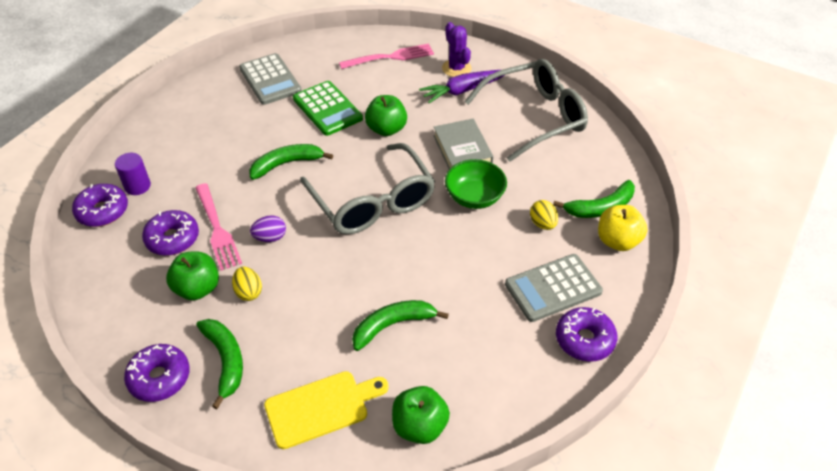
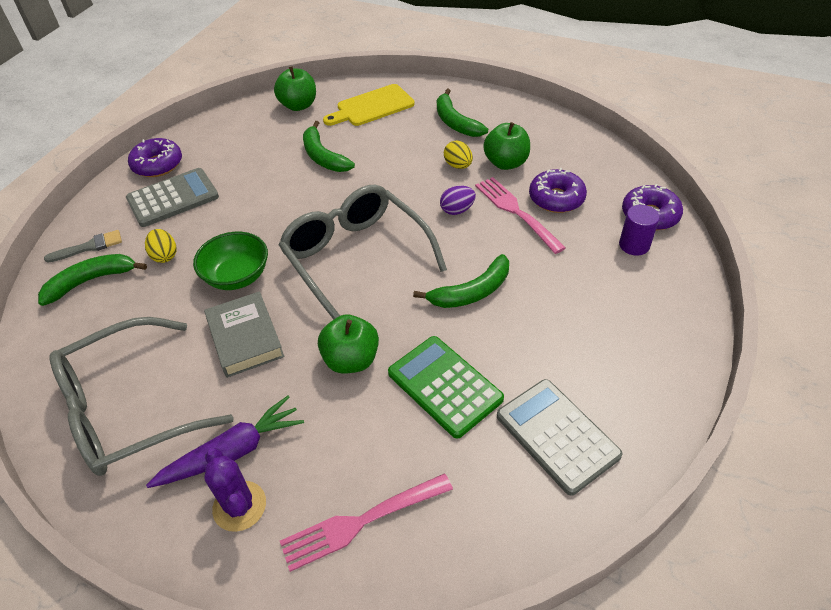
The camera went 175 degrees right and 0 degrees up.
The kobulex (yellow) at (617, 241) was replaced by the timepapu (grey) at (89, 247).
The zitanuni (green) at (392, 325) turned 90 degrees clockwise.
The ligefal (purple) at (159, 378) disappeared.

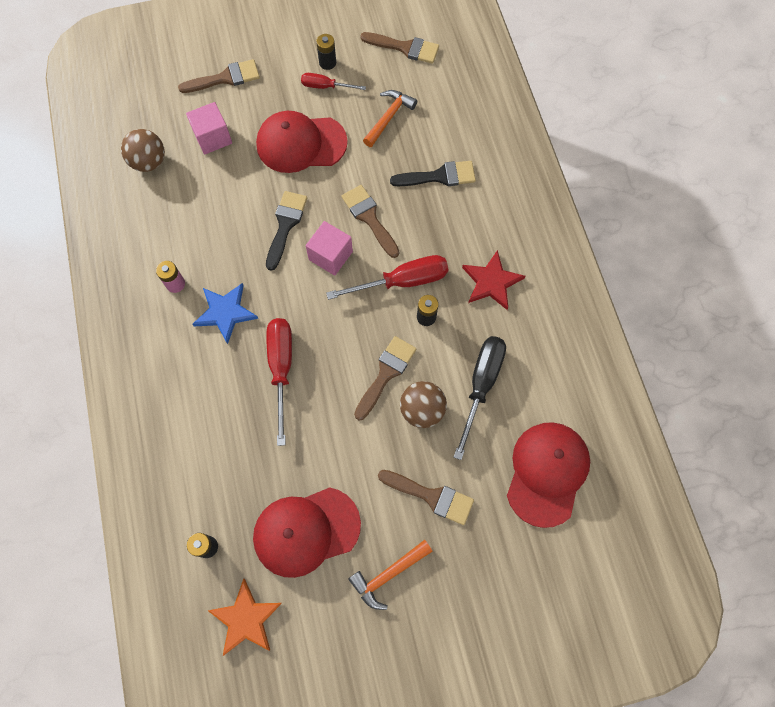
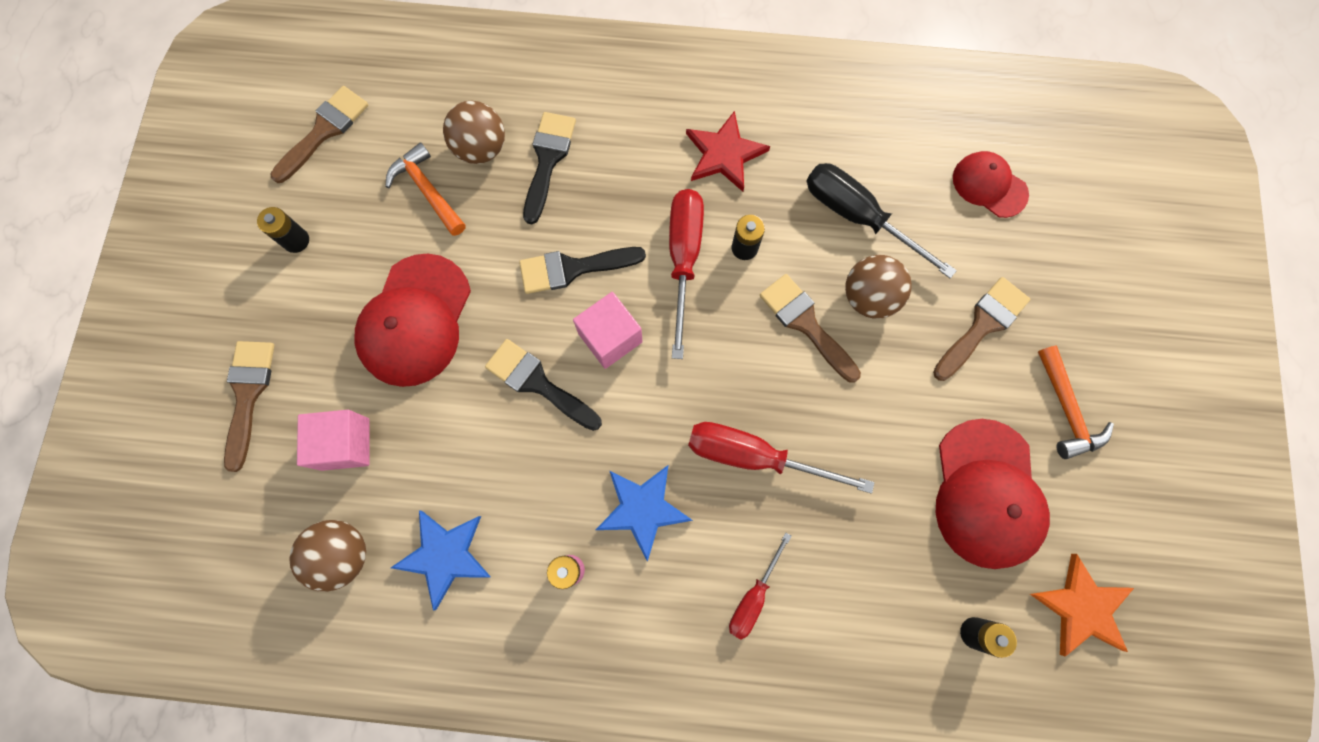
The camera went 70 degrees left and 5 degrees up.
The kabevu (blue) at (444, 556) appeared.
The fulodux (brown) at (481, 148) appeared.
The timepapu (brown) at (369, 218) became the timepapu (black) at (573, 268).
The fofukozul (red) moved from (325, 86) to (753, 596).
The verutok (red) at (547, 473) changed to 0.59 times the size.

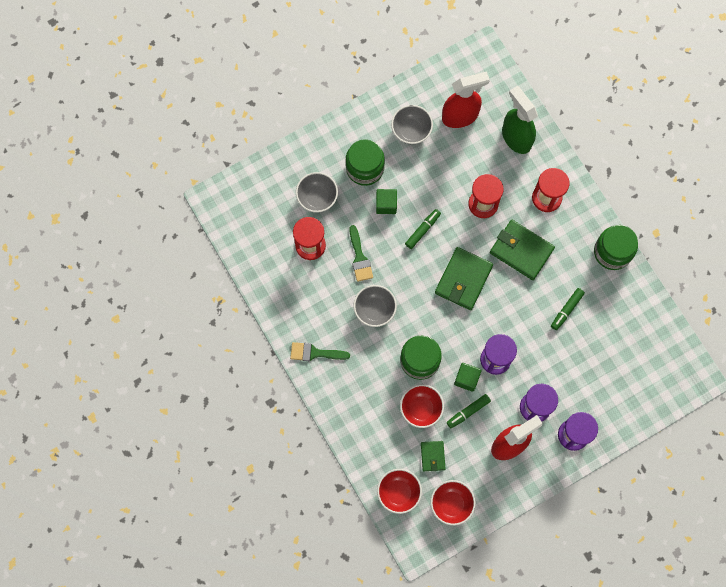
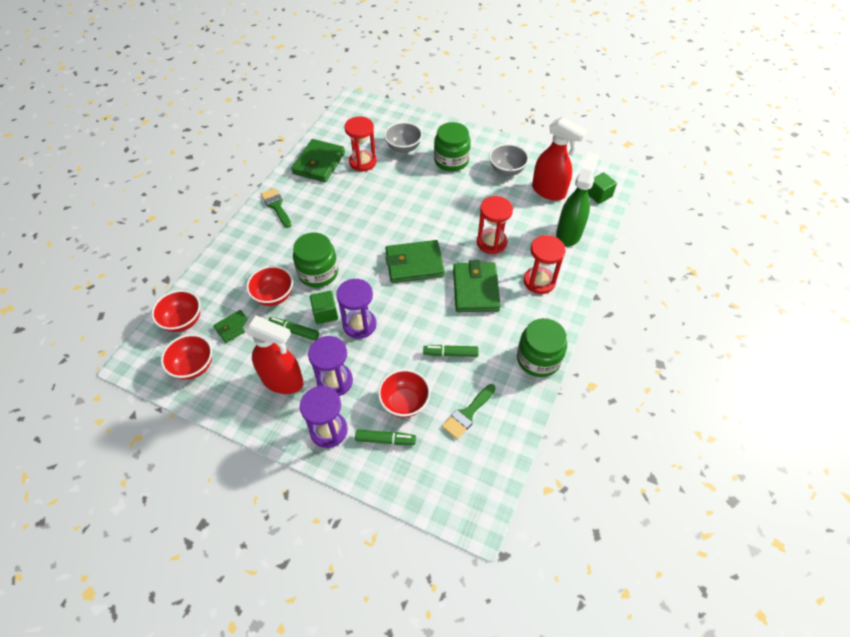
The camera went 55 degrees right and 20 degrees down.
The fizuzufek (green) at (319, 163) appeared.
The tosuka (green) moved from (422, 230) to (385, 440).
The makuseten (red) at (404, 402) appeared.
The timepapu (green) moved from (359, 257) to (467, 413).
The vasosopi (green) moved from (386, 204) to (599, 195).
The makuseten (grey) at (374, 310) disappeared.

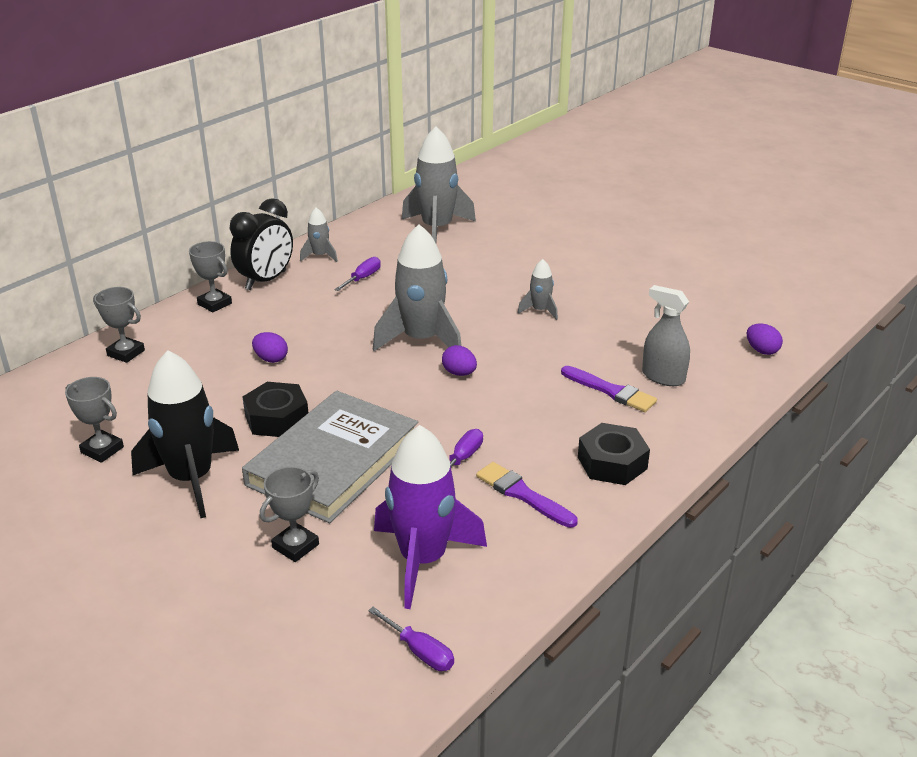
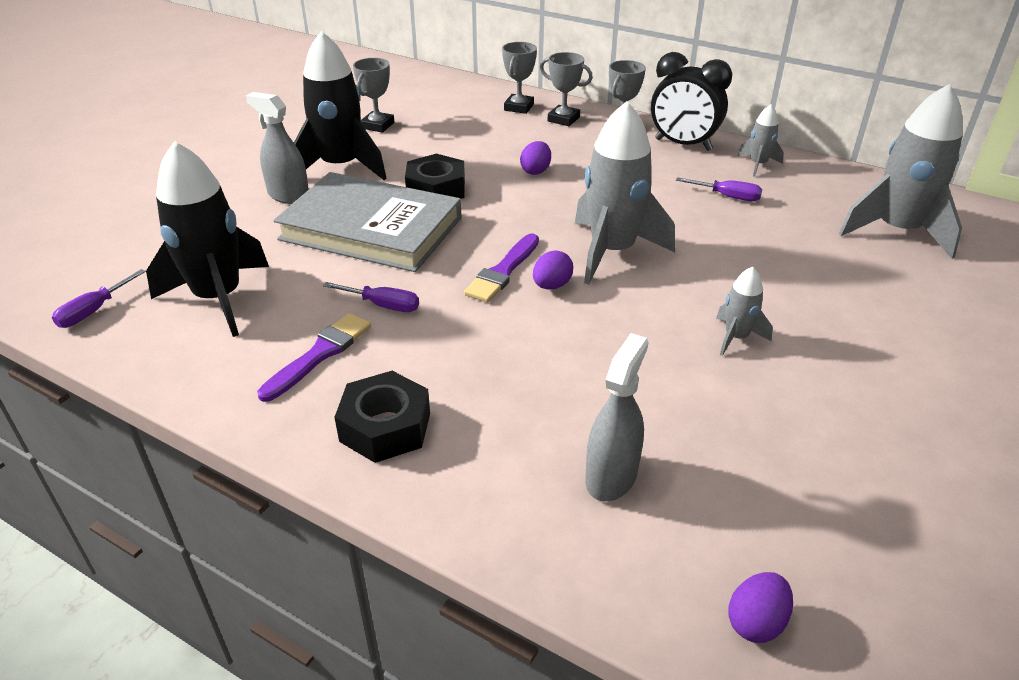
The camera went 80 degrees right and 5 degrees up.
The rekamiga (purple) at (423, 559) became the rekamiga (black) at (219, 298).
The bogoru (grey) at (288, 195) appeared.
The timepapu (purple) moved from (611, 391) to (503, 271).
The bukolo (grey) moved from (295, 546) to (563, 119).

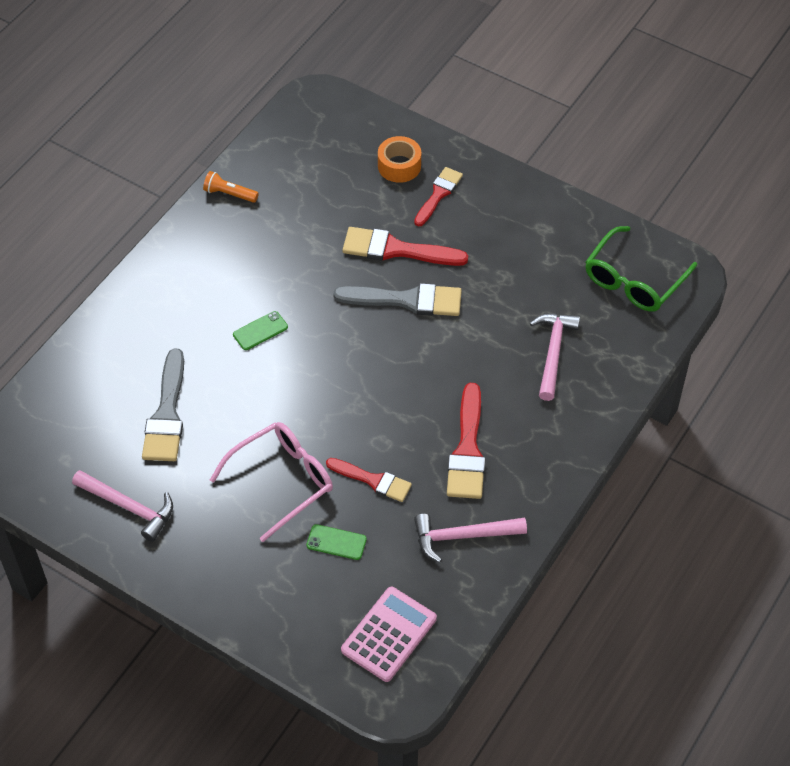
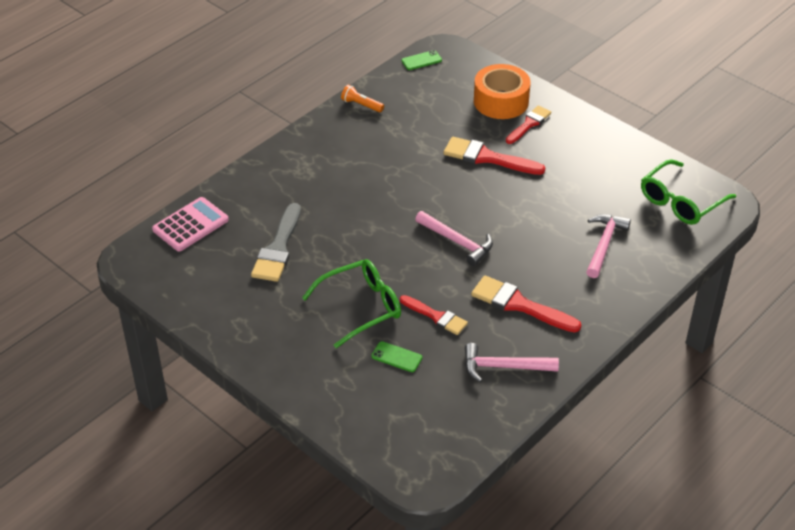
The camera went 10 degrees right and 10 degrees down.
The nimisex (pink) moved from (389, 634) to (190, 225).
The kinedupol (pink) at (281, 481) became the kinedupol (green) at (360, 307).
The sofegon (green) moved from (260, 331) to (421, 60).
The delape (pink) moved from (129, 507) to (457, 242).
The timepapu (red) at (467, 450) turned 105 degrees clockwise.
The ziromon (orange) at (399, 166) changed to 1.57 times the size.
The timepapu (grey) at (407, 300) disappeared.

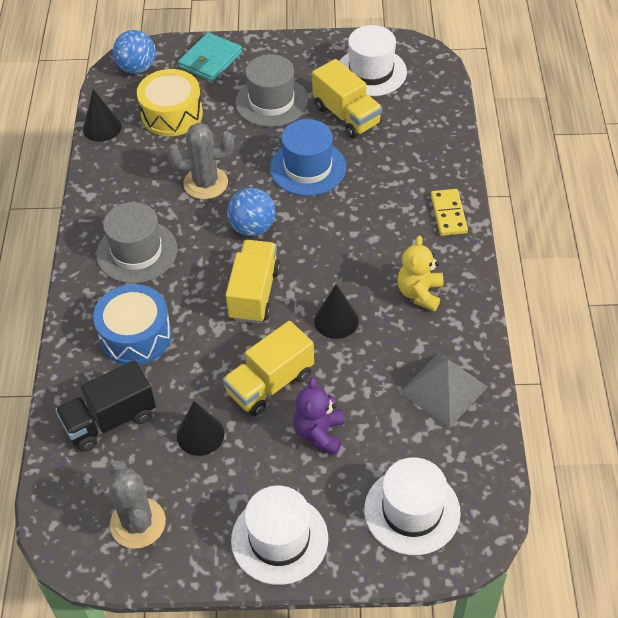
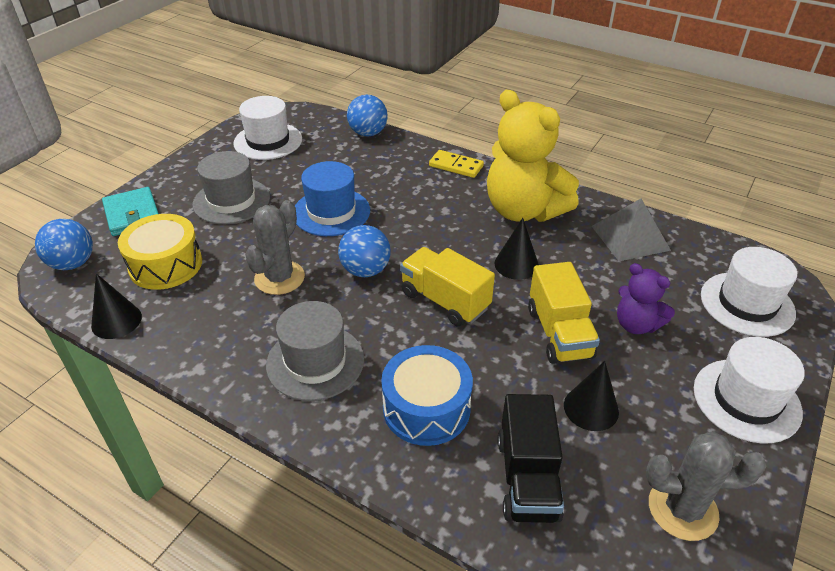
The camera went 60 degrees left and 10 degrees down.
The fulodux (blue) at (368, 133) appeared.
The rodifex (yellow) at (420, 293) changed to 1.95 times the size.
The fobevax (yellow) at (347, 115) disappeared.

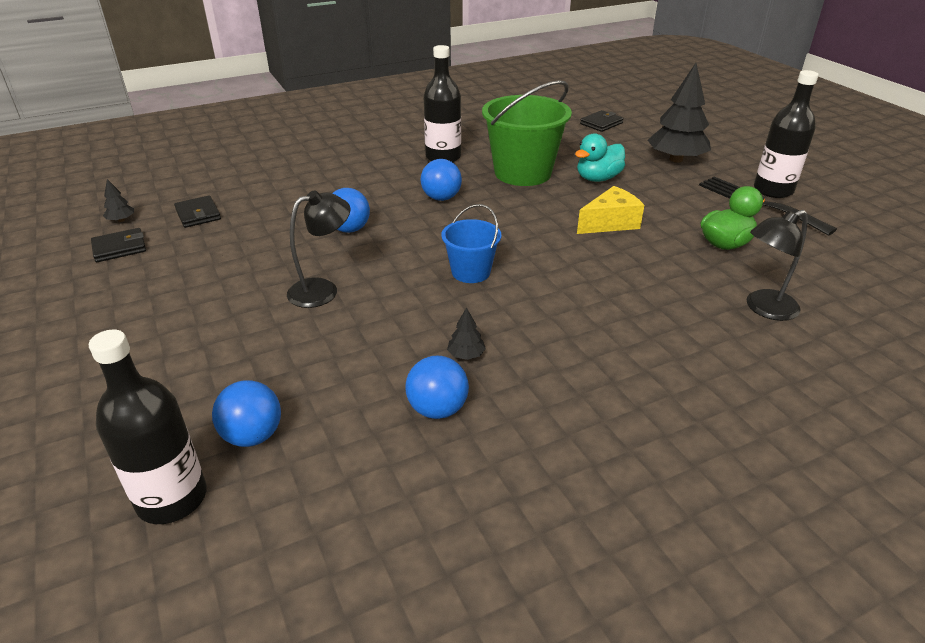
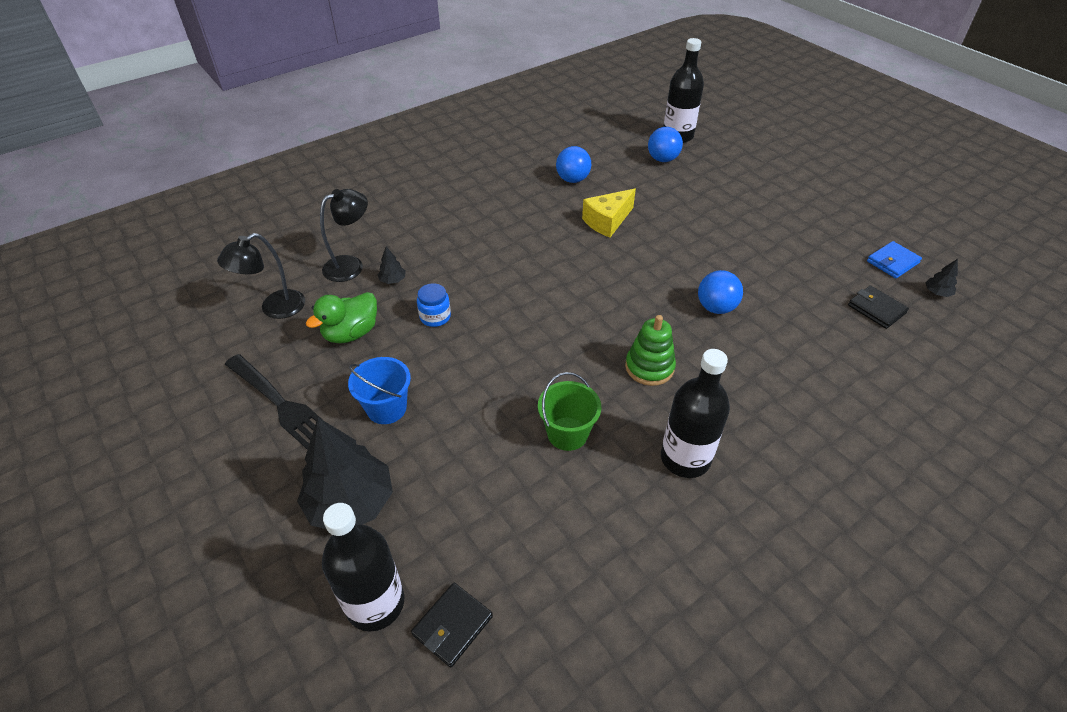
The camera went 170 degrees right and 10 degrees up.
The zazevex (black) moved from (323, 290) to (275, 309).
The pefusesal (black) moved from (773, 190) to (375, 603).
The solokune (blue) moved from (471, 272) to (386, 408).
The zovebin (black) moved from (466, 355) to (393, 280).
The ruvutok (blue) at (435, 317) appeared.
The solokune (green) at (522, 173) changed to 0.54 times the size.
The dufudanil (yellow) moved from (610, 223) to (607, 221).
The fulodux (blue) at (441, 198) was replaced by the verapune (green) at (649, 367).
The fizuzufek (black) at (119, 248) became the fizuzufek (blue) at (892, 262).
The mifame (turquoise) at (598, 178) disappeared.

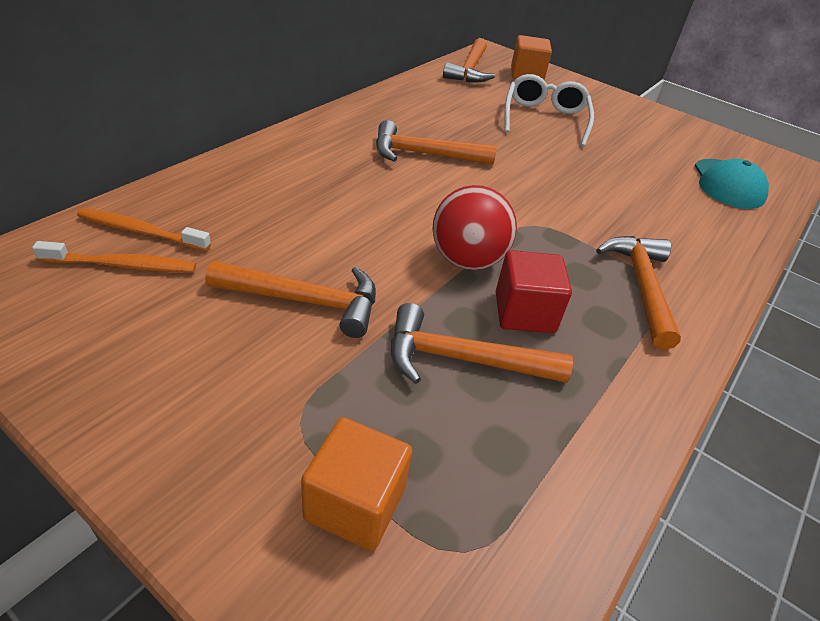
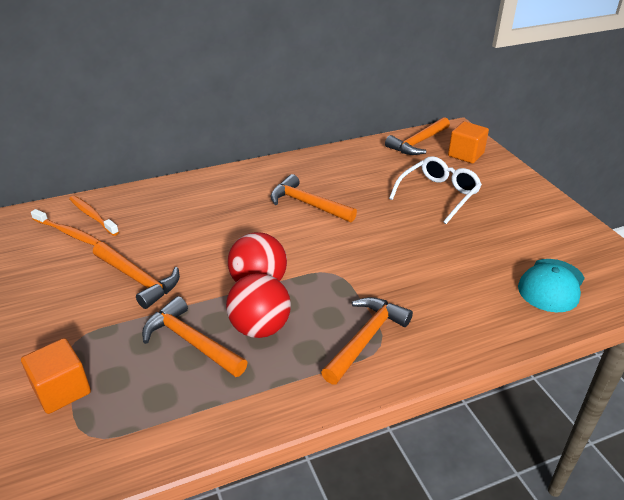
The camera went 35 degrees right and 5 degrees down.
The vasosopi (red) at (524, 312) was replaced by the fulodux (red) at (260, 328).

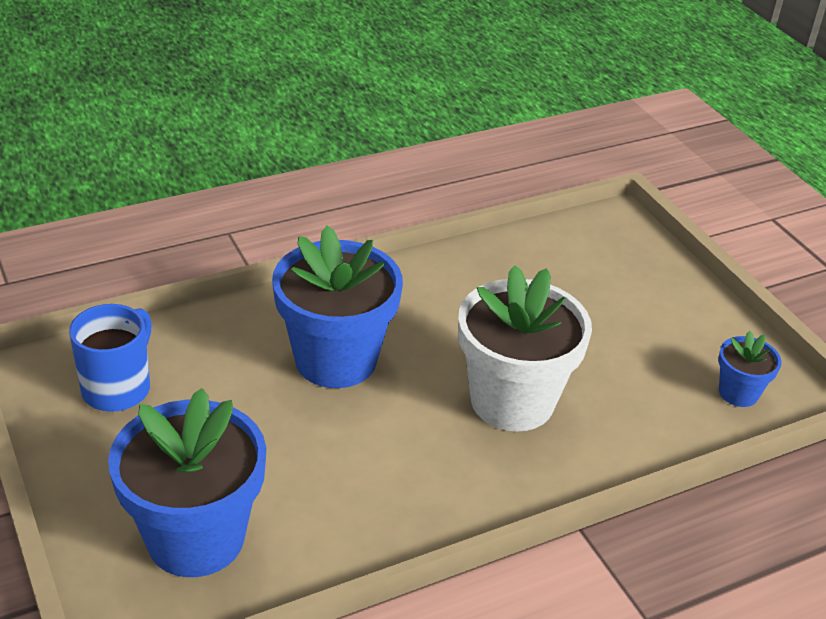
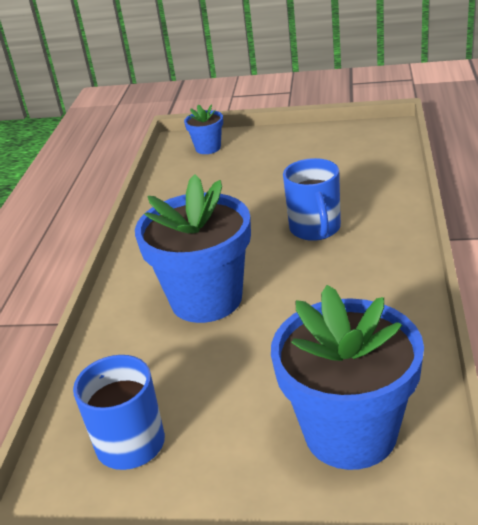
The camera went 50 degrees left and 5 degrees down.
The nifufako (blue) moved from (738, 393) to (208, 148).
The nifufako (white) at (512, 401) was replaced by the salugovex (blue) at (315, 229).

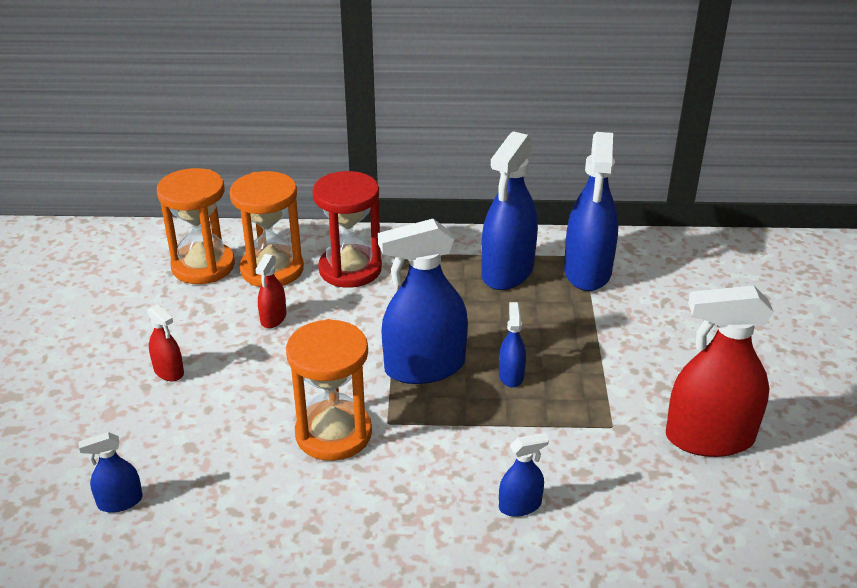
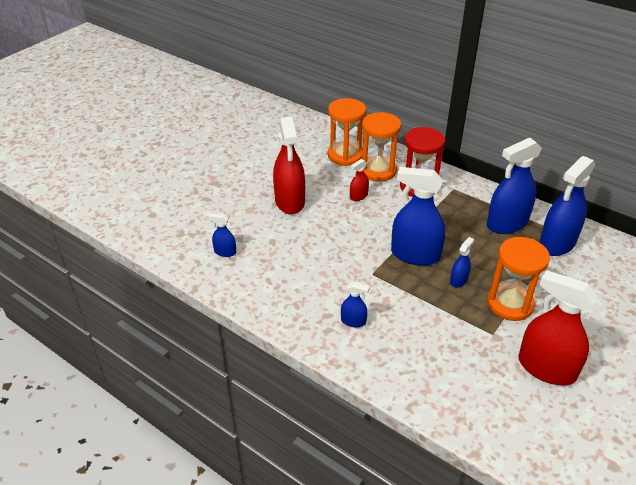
The camera went 35 degrees right and 5 degrees up.
The bogoru (red) at (169, 371) changed to 2.14 times the size.
The bogoru (blue) moved from (520, 505) to (353, 321).
The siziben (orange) moved from (333, 433) to (510, 304).

